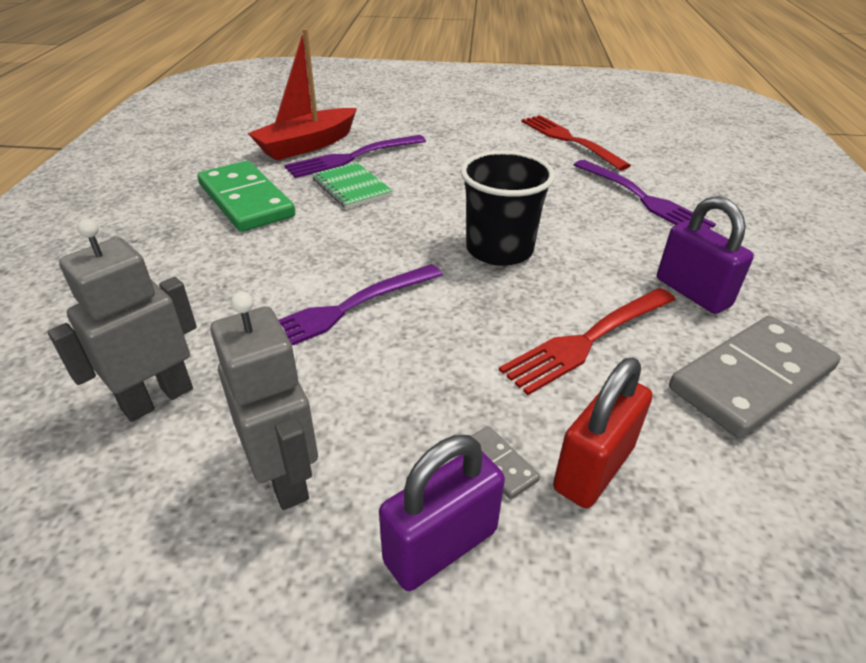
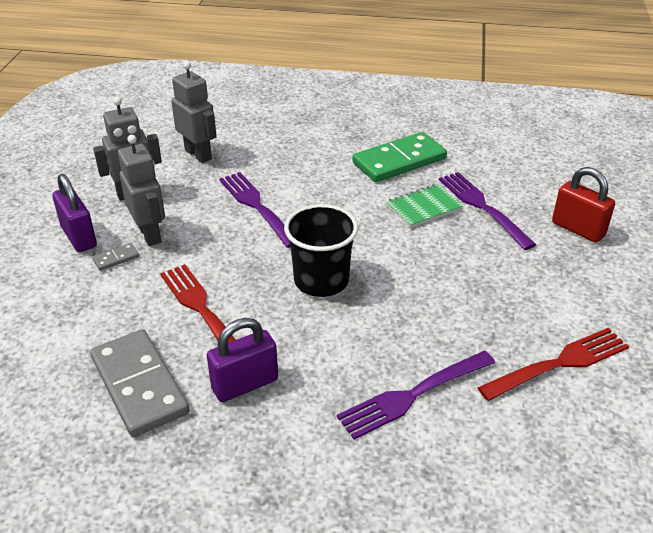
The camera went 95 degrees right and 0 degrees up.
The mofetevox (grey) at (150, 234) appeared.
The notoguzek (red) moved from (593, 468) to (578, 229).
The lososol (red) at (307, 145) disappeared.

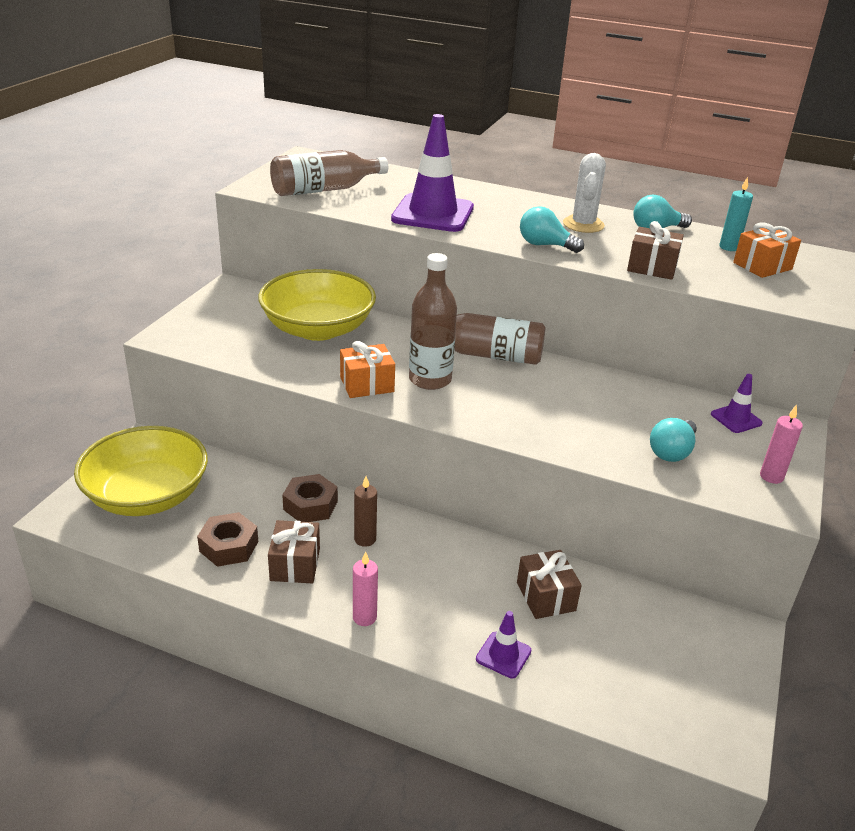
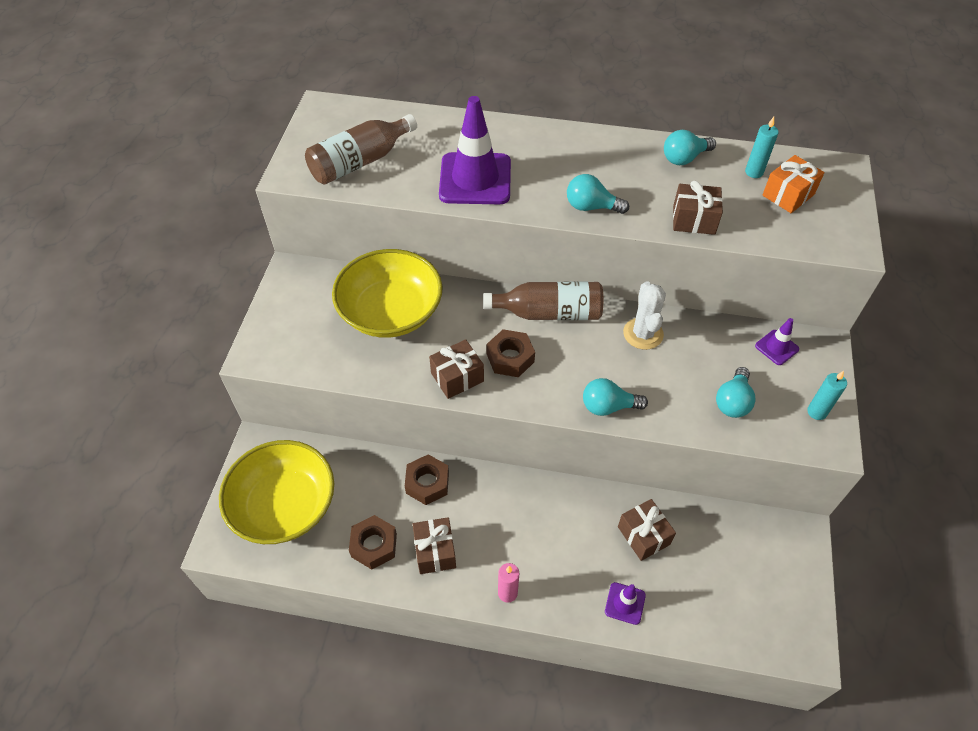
The camera went 10 degrees left and 20 degrees up.
The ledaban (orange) at (367, 384) became the ledaban (brown) at (457, 377).
The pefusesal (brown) at (430, 379) was replaced by the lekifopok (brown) at (510, 358).
The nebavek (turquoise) at (608, 406) appeared.
The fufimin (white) moved from (583, 224) to (643, 334).
The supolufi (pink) at (771, 476) became the supolufi (turquoise) at (816, 412).
The supolufi (brown) at (365, 539) disappeared.

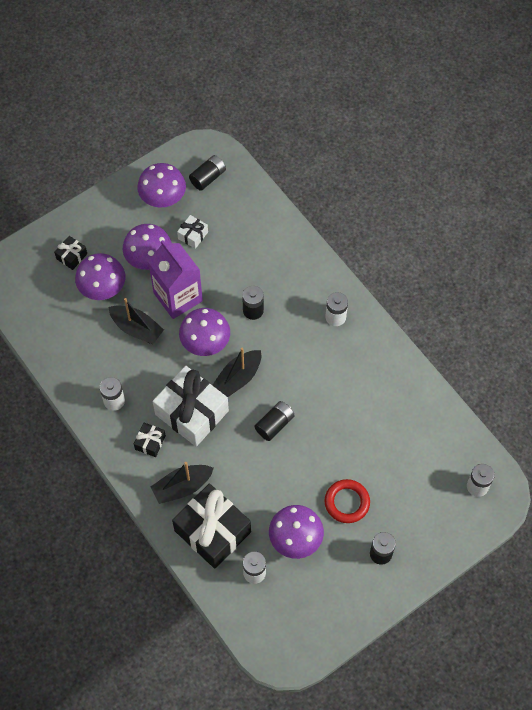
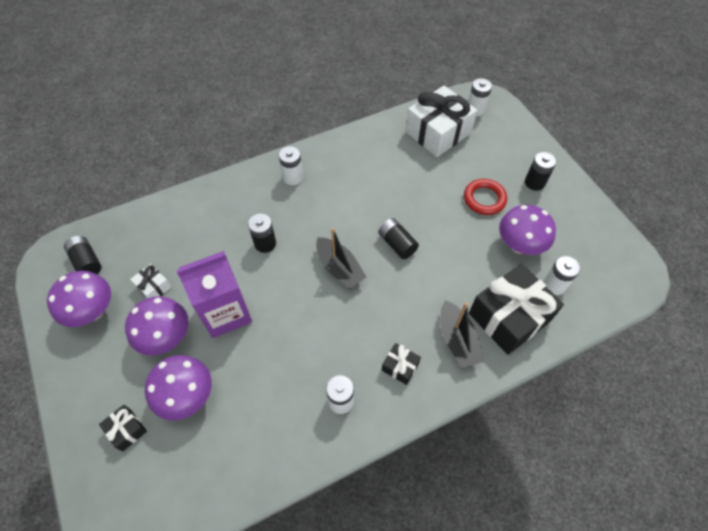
The camera went 80 degrees left and 5 degrees down.
The ledaban (white) moved from (191, 413) to (438, 132).
The lososol (black) at (136, 329) disappeared.
The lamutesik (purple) at (205, 343) disappeared.

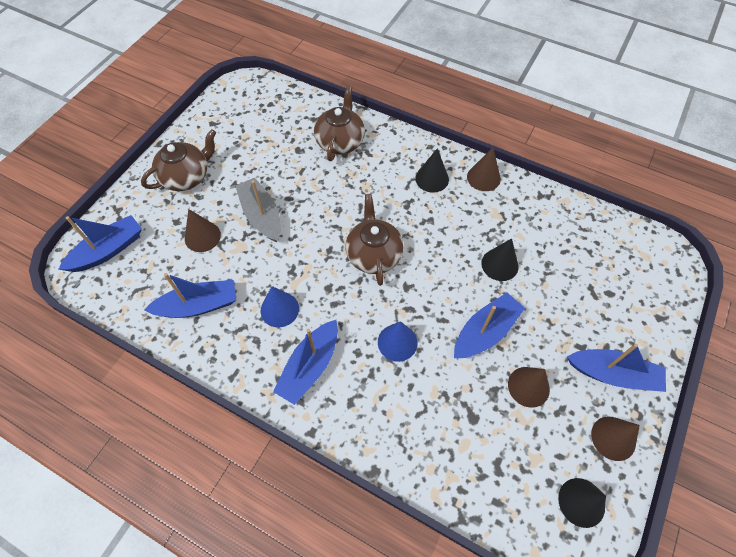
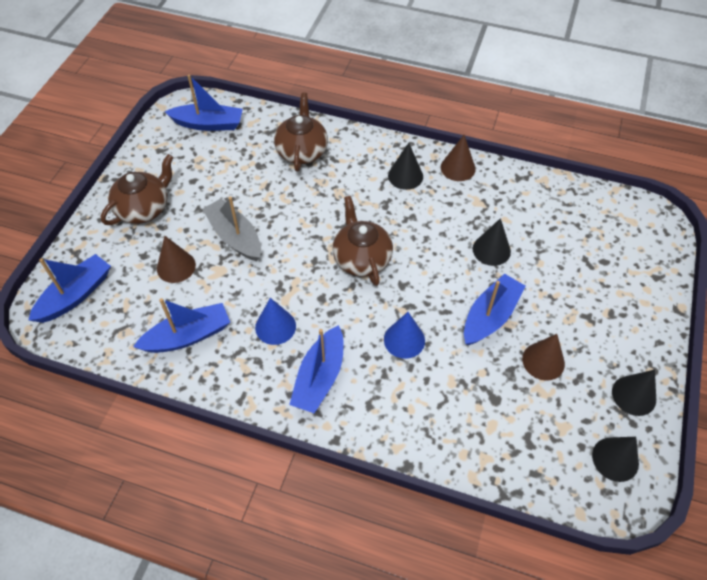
The camera went 10 degrees left and 5 degrees down.
The lososol (blue) moved from (613, 374) to (208, 124).
The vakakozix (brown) at (613, 438) became the vakakozix (black) at (634, 395).

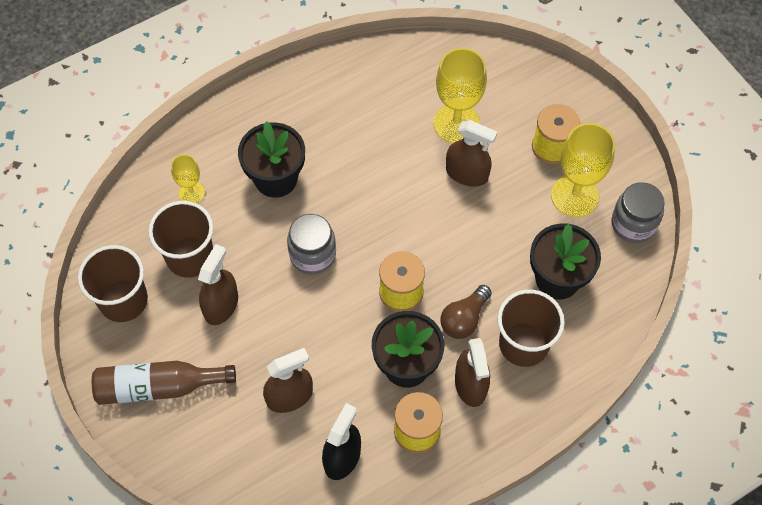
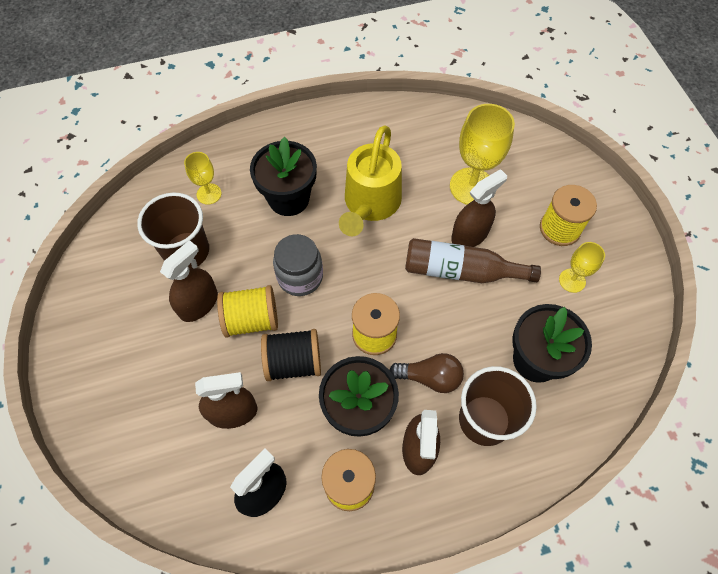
The camera went 15 degrees right and 0 degrees up.
The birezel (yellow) at (251, 320) appeared.
The birezel (black) at (293, 362) appeared.
The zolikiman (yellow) at (370, 204) appeared.
The nebavek (brown) at (464, 319) turned 135 degrees counterclockwise.
The pefusesal (brown) moved from (158, 387) to (461, 271).
The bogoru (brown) at (467, 173) turned 75 degrees counterclockwise.
The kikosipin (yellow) at (574, 196) changed to 0.55 times the size.
The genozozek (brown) at (123, 300) disappeared.
The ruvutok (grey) at (633, 224) disappeared.

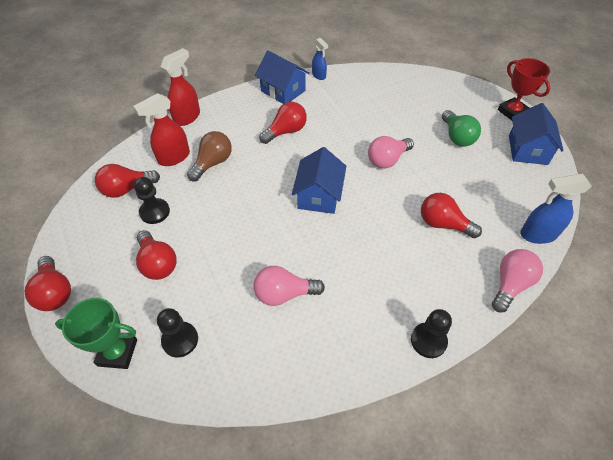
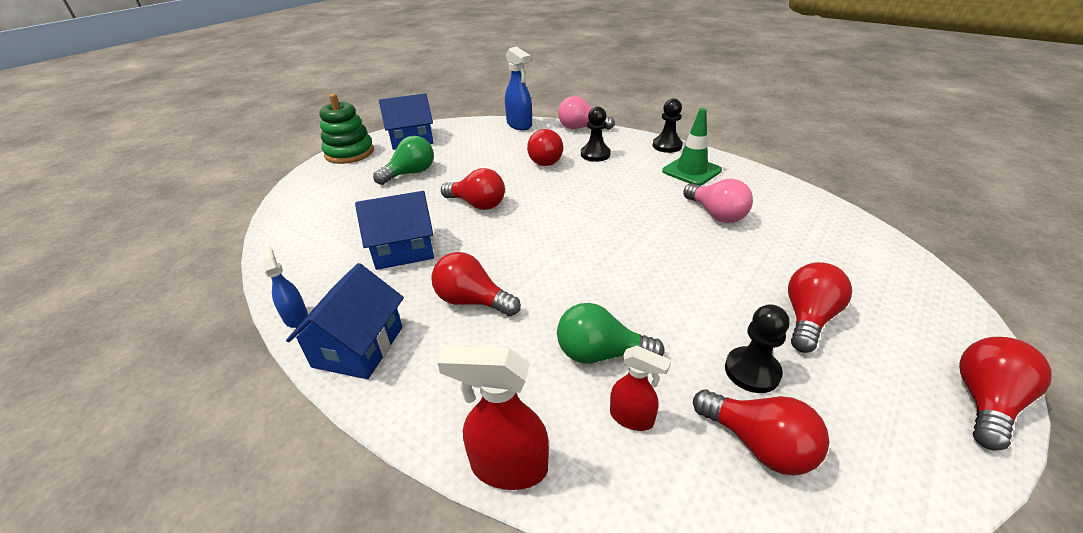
The camera went 115 degrees left and 15 degrees down.
The bogoru (blue) at (319, 75) turned 60 degrees counterclockwise.
The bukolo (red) at (512, 112) was replaced by the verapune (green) at (349, 153).
The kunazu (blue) moved from (319, 195) to (403, 249).
The nebavek (pink) at (387, 160) became the nebavek (red) at (477, 204).
The nebavek (brown) at (213, 163) became the nebavek (green) at (600, 354).
The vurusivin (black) moved from (180, 340) to (595, 154).
The bogoru (red) at (173, 158) changed to 0.62 times the size.
The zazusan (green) at (691, 171) appeared.
The bukolo (green) at (117, 352) disappeared.

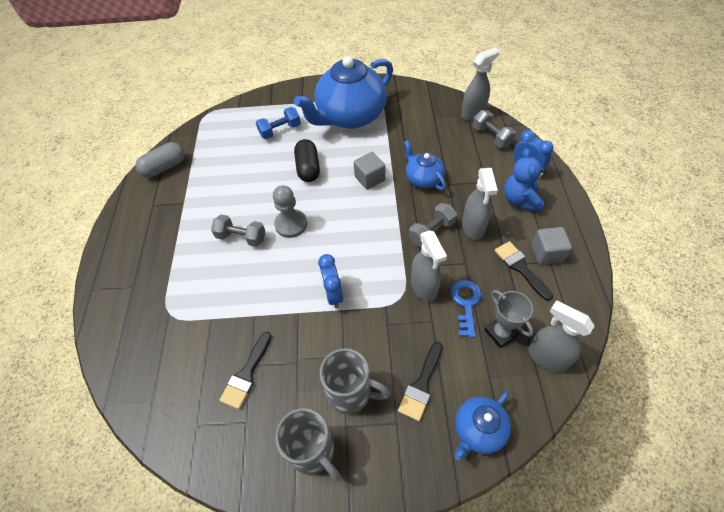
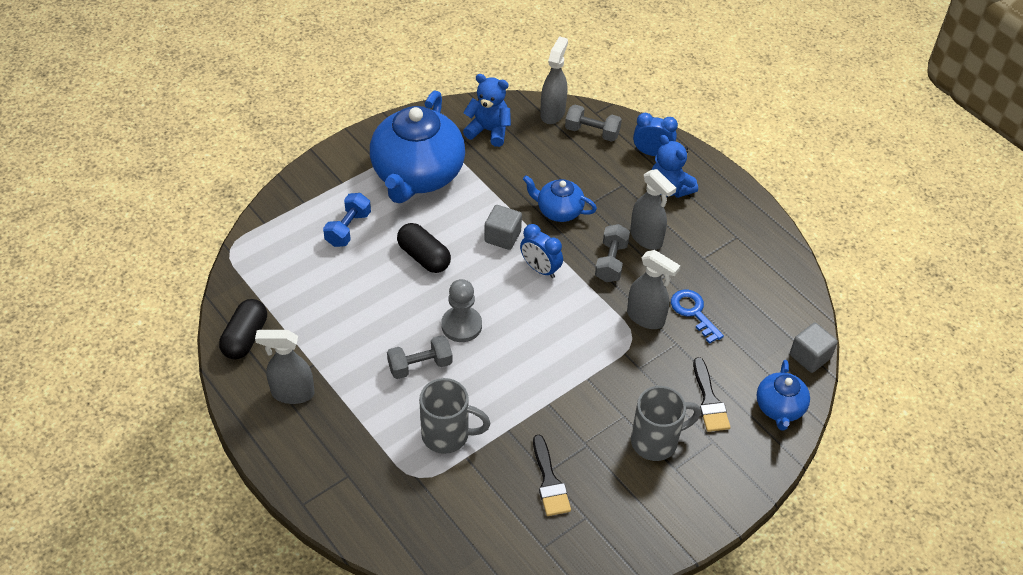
The camera went 40 degrees left and 5 degrees down.
The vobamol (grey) at (164, 167) became the vobamol (black) at (245, 338).
The bogoru (grey) moved from (546, 357) to (292, 393).
The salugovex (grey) moved from (313, 451) to (447, 435).
The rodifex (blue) at (488, 131) appeared.
The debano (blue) moved from (333, 294) to (540, 269).
The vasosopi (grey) moved from (547, 253) to (810, 356).
The bukolo (grey) at (501, 333) disappeared.
The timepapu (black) at (520, 267) disappeared.

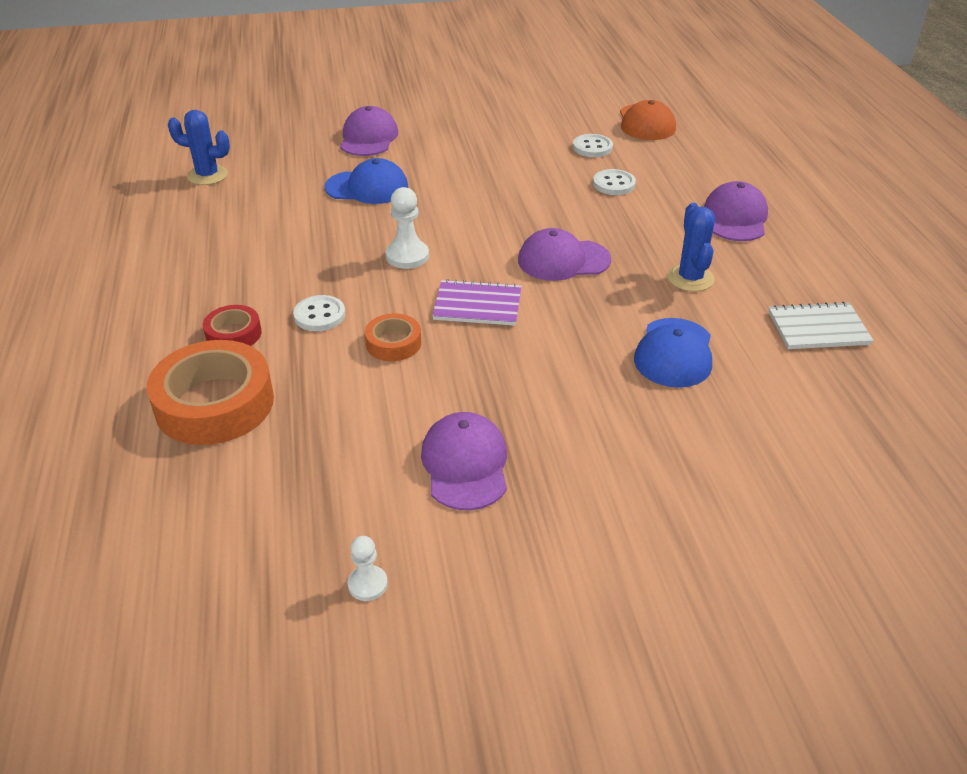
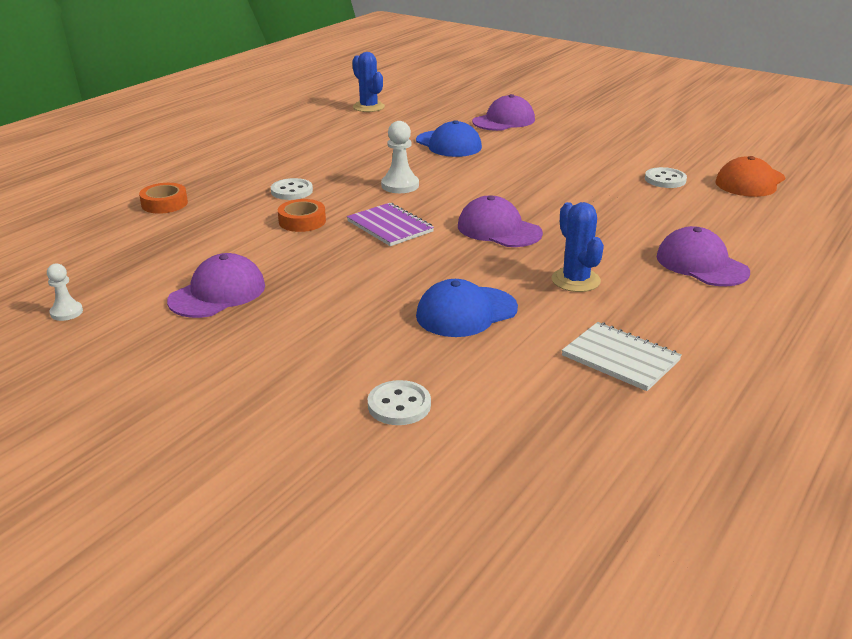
The camera went 45 degrees right and 10 degrees down.
The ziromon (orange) at (215, 403) changed to 0.51 times the size.
The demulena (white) moved from (614, 184) to (399, 405).
The fufimin (blue) at (690, 278) turned 60 degrees counterclockwise.
The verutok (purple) at (735, 218) turned 90 degrees counterclockwise.
The ziromon (red) at (233, 334) disappeared.

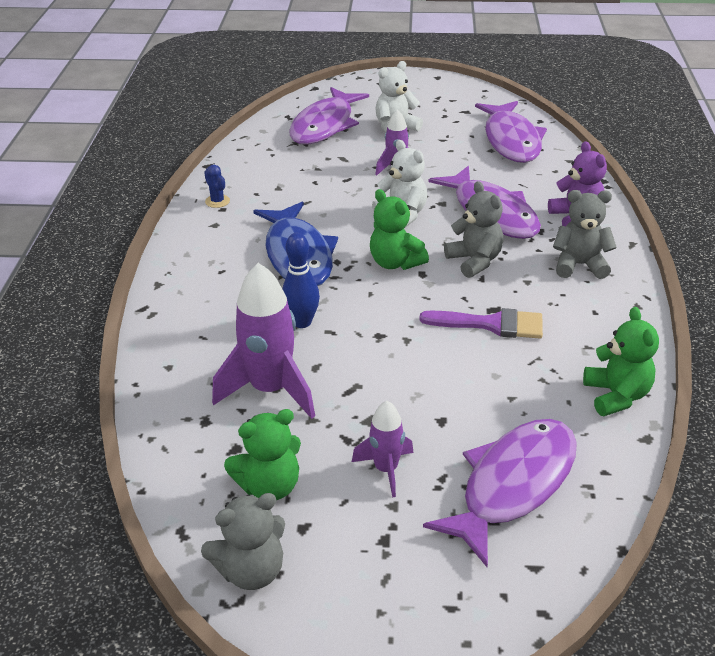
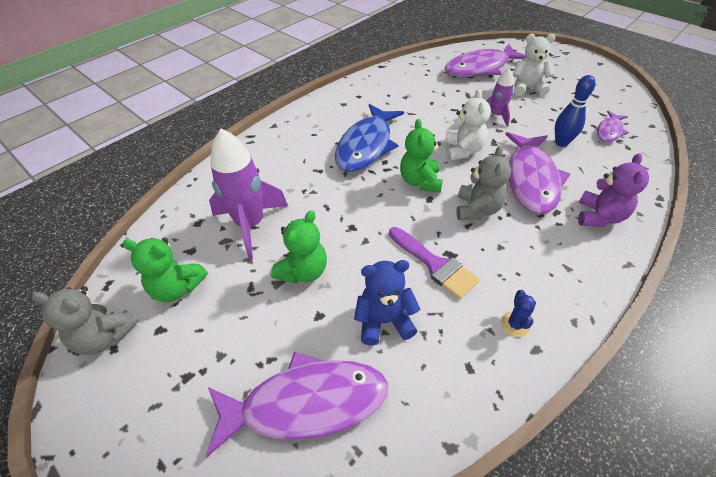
The camera went 40 degrees right and 10 degrees up.
The rodifex (green) moved from (616, 395) to (303, 271).
The rodifex (blue) at (384, 321) appeared.
The fufimin (blue) moved from (217, 201) to (515, 324).
The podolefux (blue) moved from (302, 322) to (561, 143).
The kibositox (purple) at (511, 140) changed to 0.51 times the size.
The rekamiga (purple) at (386, 469) disappeared.
The rodifex (grey) at (579, 265) disappeared.

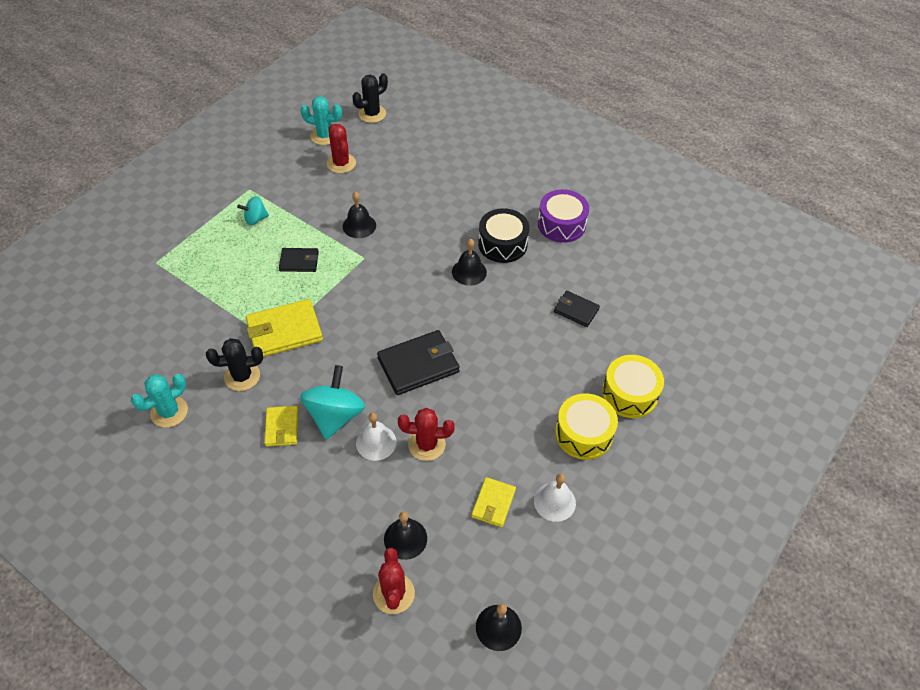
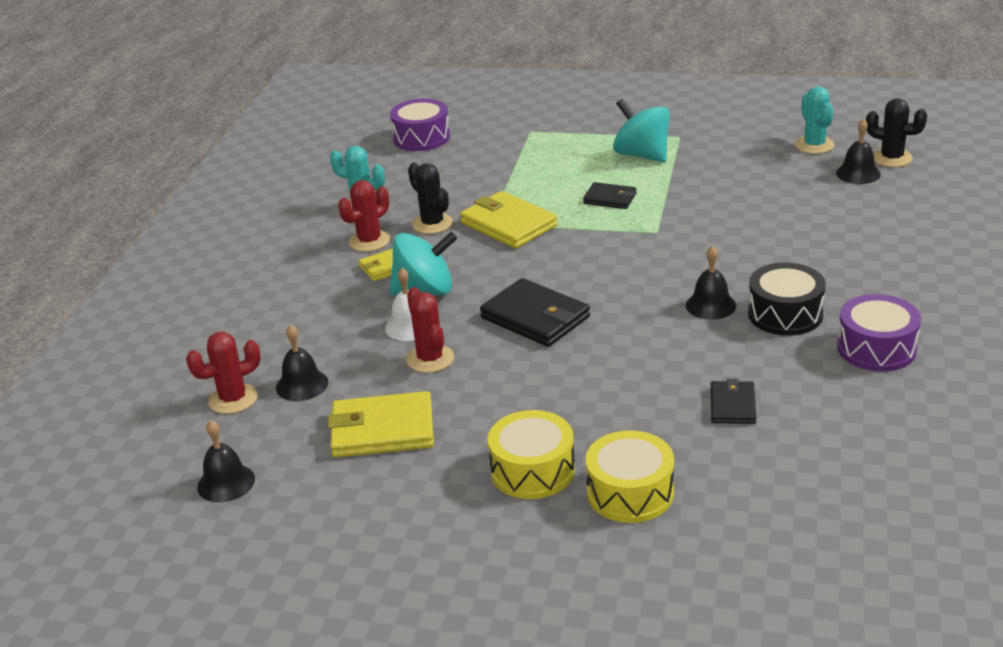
The camera went 70 degrees right and 20 degrees down.
The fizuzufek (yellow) at (493, 503) changed to 1.72 times the size.
The fufimin (red) moved from (341, 163) to (369, 241).
The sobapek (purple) at (421, 138) appeared.
The fizuzufek (black) at (299, 261) turned 45 degrees counterclockwise.
The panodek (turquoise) at (255, 219) changed to 1.83 times the size.
The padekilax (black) moved from (359, 226) to (858, 173).
The padekilax (white) at (554, 502) disappeared.

